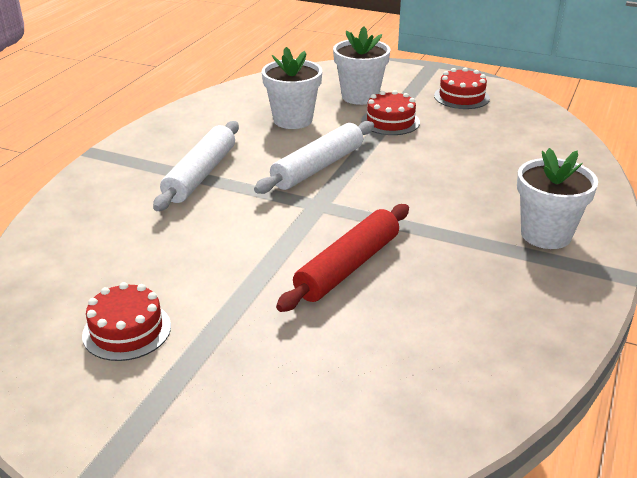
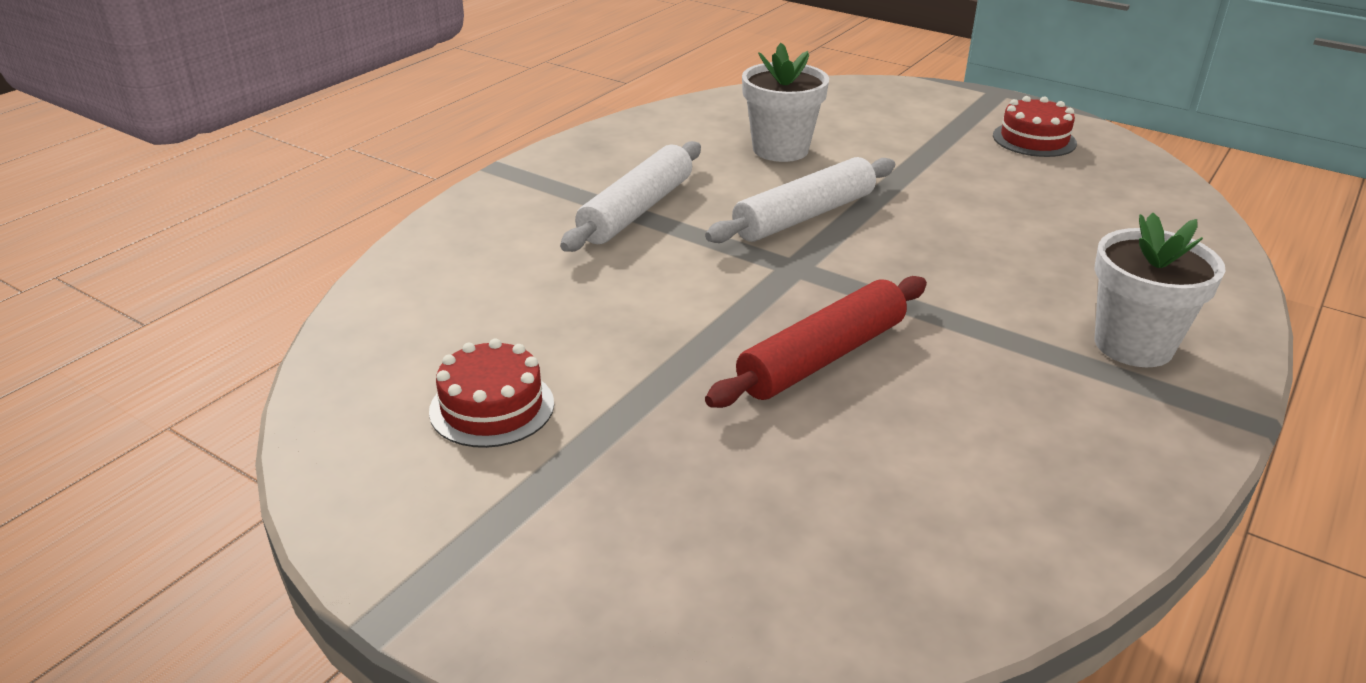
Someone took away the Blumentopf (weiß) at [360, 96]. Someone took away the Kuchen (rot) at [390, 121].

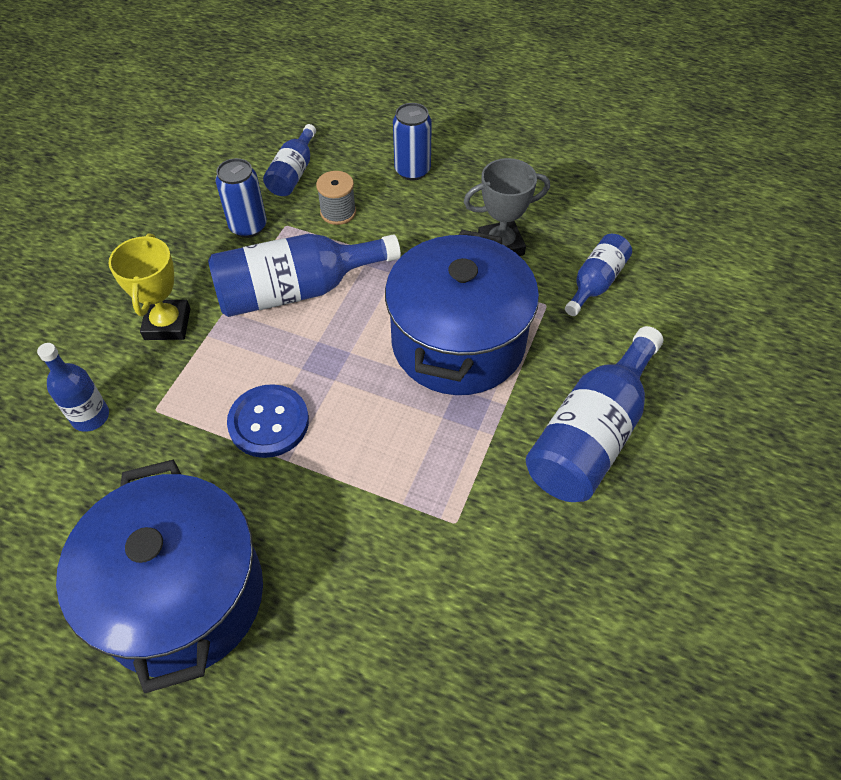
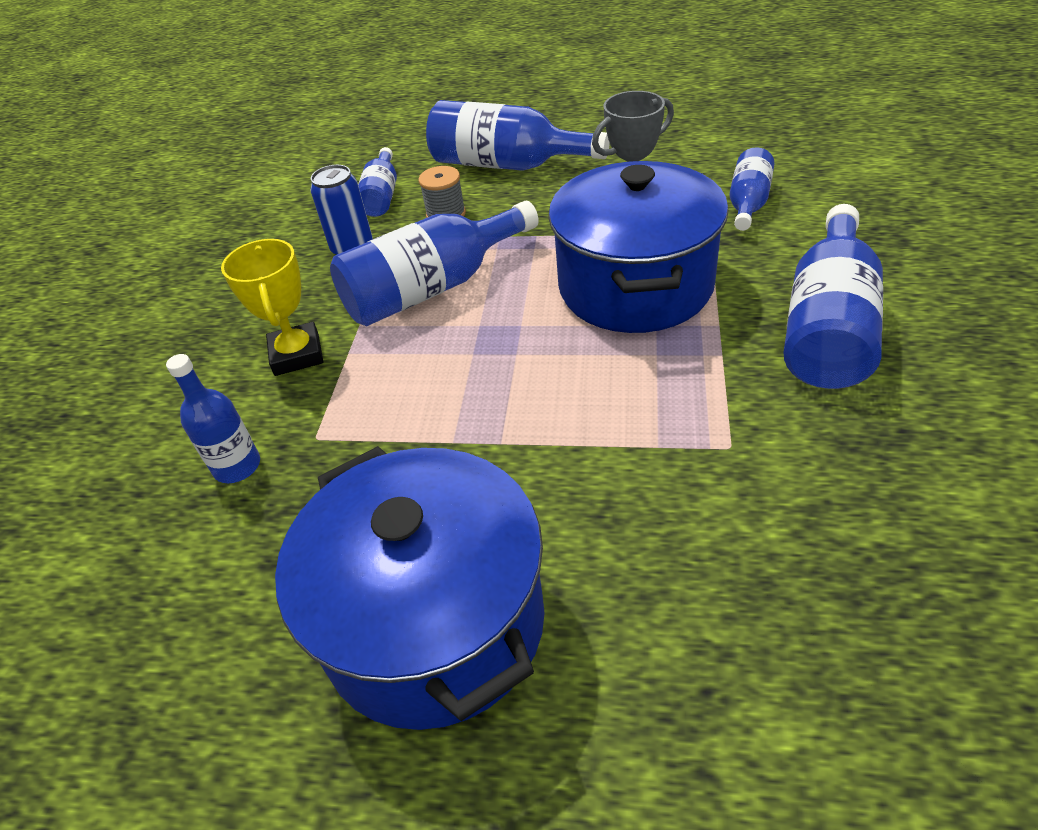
Someone swapped the Dose (blau) at [412, 170] for the Flasche (blau) at [507, 165]. Someone took away the Knopf (blau) at [269, 422].

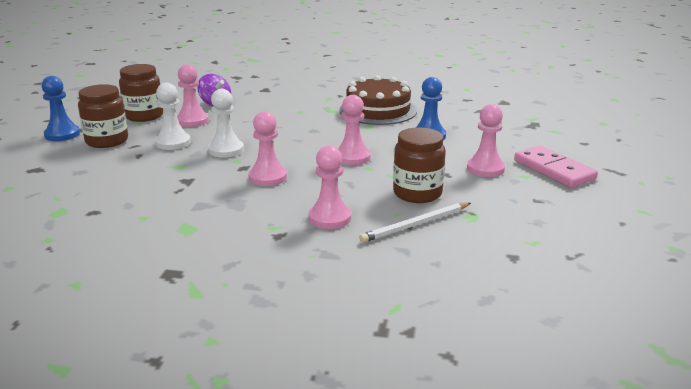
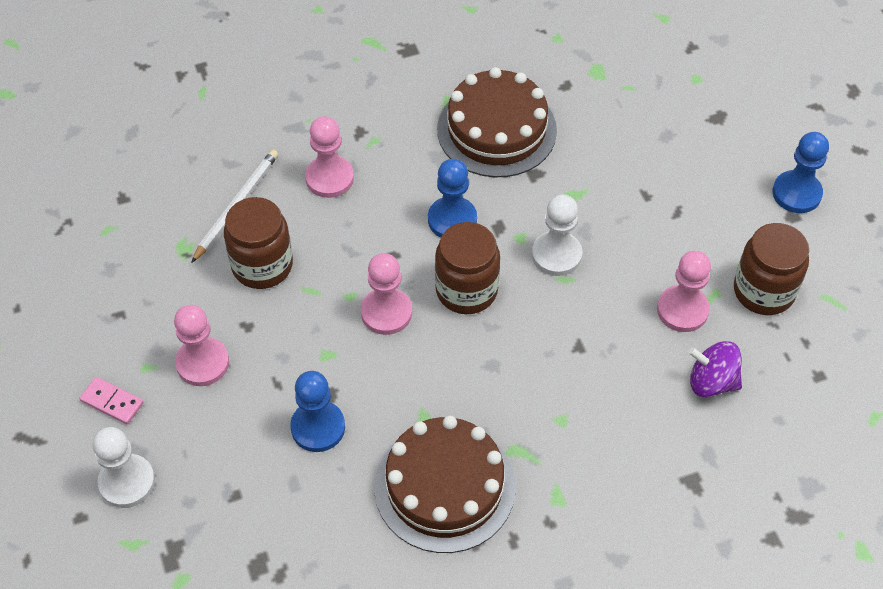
Someone carried the Bauer (weiß) from [173, 143] to [127, 482]. Someone carried the Einmachglas (braun) from [107, 141] to [466, 290]. Someone repainted the Bauer (rosa) at [267, 177], which became the Bauer (blau) at [452, 220]. Someone scaled the Dominostein (rosa) at [553, 170] by 0.53. Someone put down the Kuchen (braun) at [496, 130].

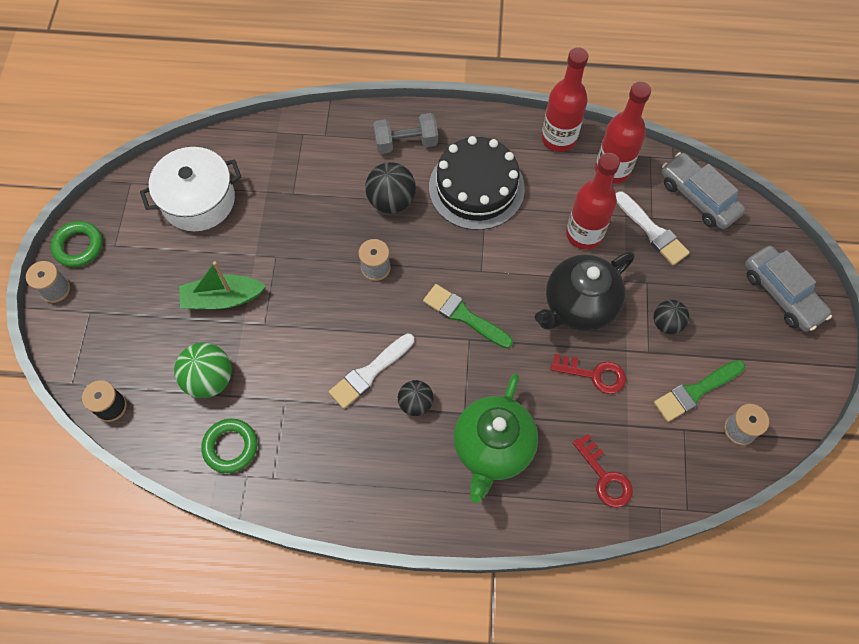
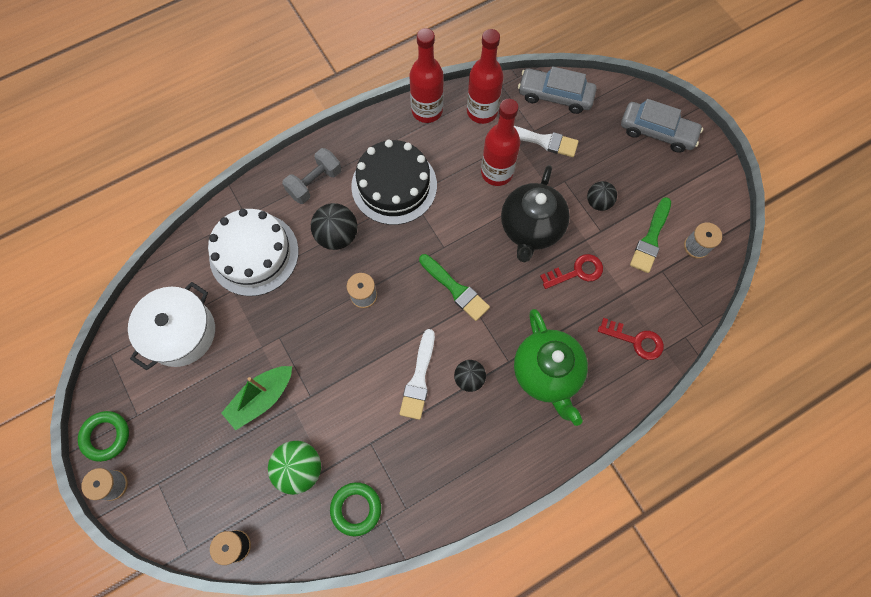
Someone rotated the Pinsel (grün) at [464, 315] by 135 degrees counterclockwise. Someone put down the Kuchen (weiß) at [254, 254].

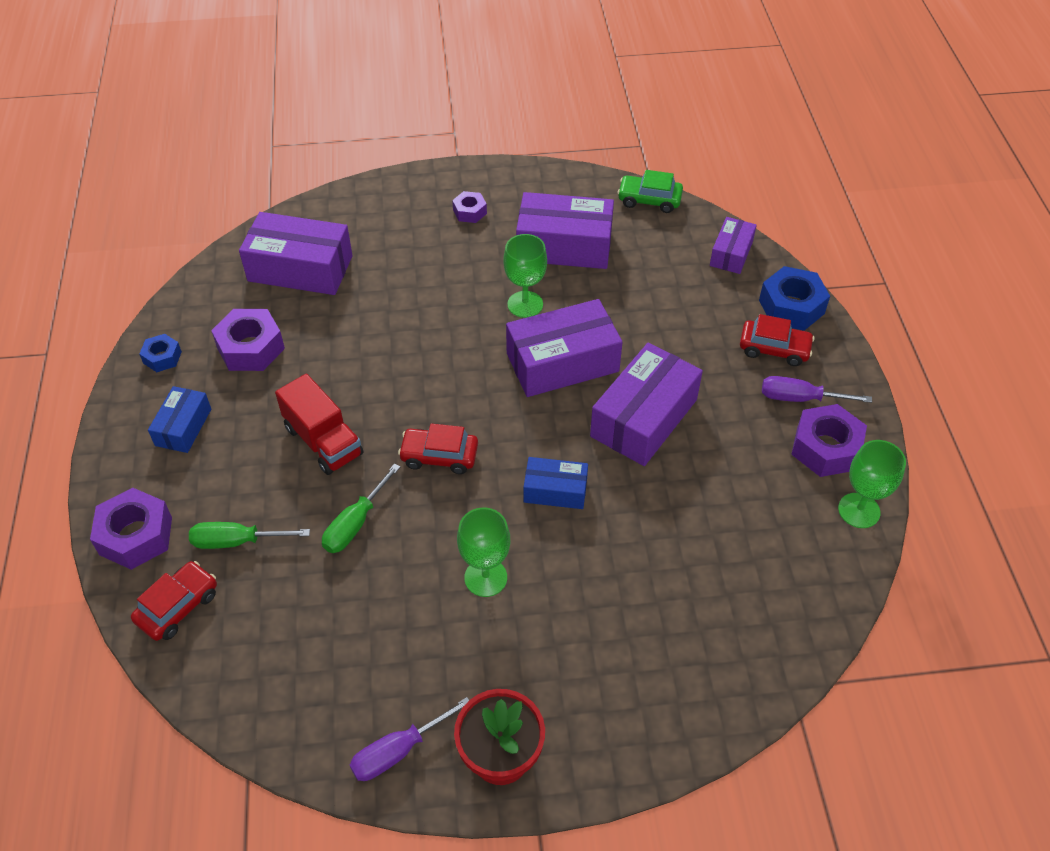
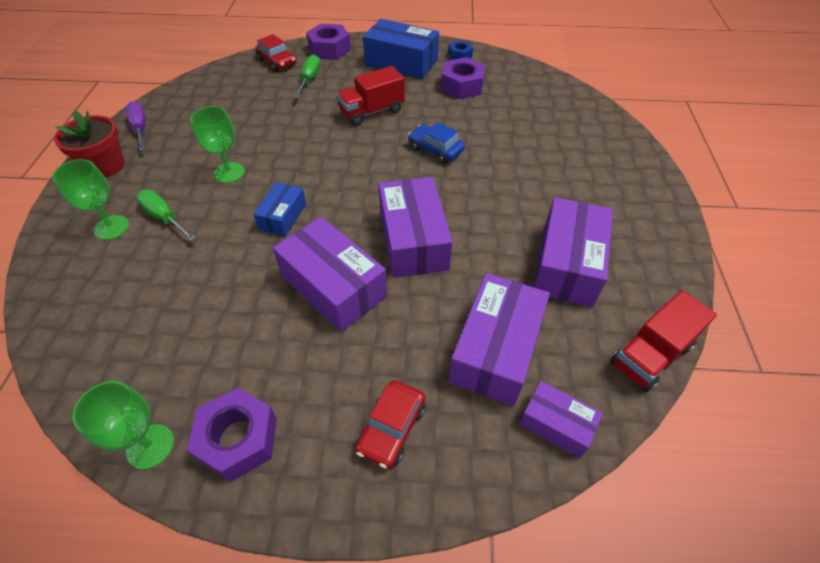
Someone swapped the Auto (grün) at [649, 200] for the Lastwagen (rot) at [650, 355]. Someone took away the Sechskantmutter (lila) at [470, 212]. Someone carried the Schachtel (lila) from [300, 268] to [495, 349]. Someone carried the Kelch (grün) from [525, 304] to [111, 227]. Someone took away the Sechskantmutter (blau) at [791, 307]. Someone took away the Schraubenzieher (lila) at [800, 398]. Someone scaled the Schachtel (blau) at [183, 427] by 1.80. Someone took away the Auto (rot) at [439, 456]. Someone carried the Schraubenzieher (grün) from [355, 523] to [164, 217]. Someone put down the Auto (blau) at [435, 150].

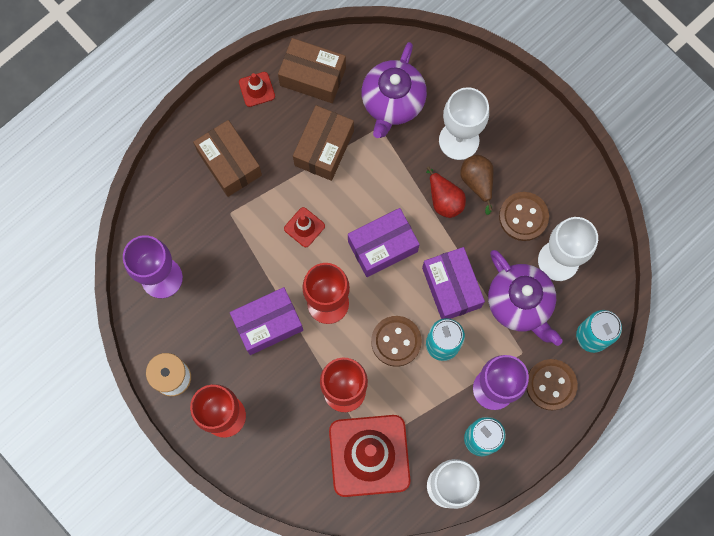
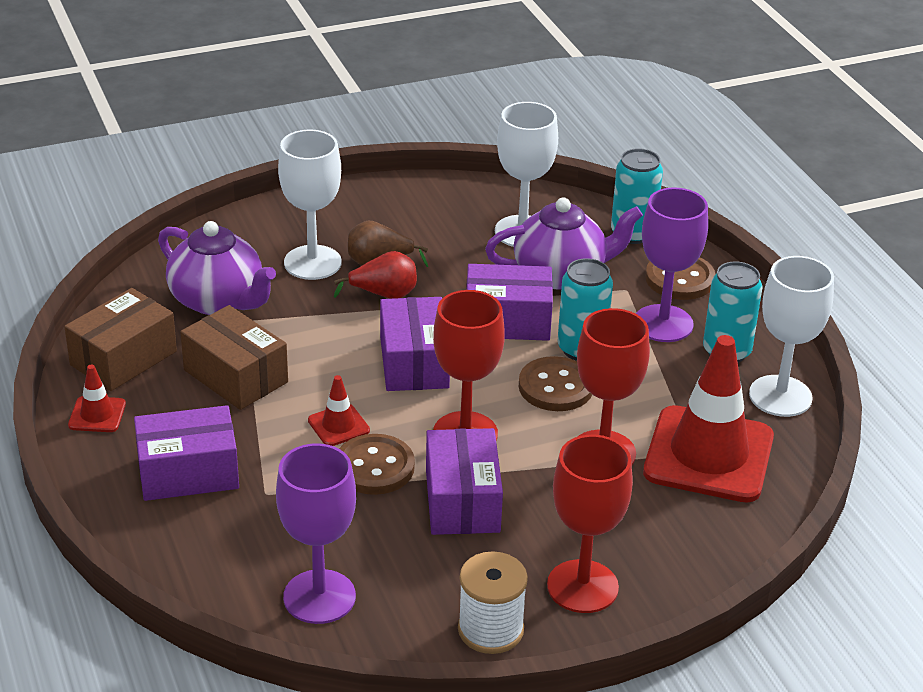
Someone repainted the Schachtel (braun) at [229, 163], which became the Schachtel (lila) at [188, 472]. Someone carried the Knopf (braun) from [523, 217] to [374, 467].

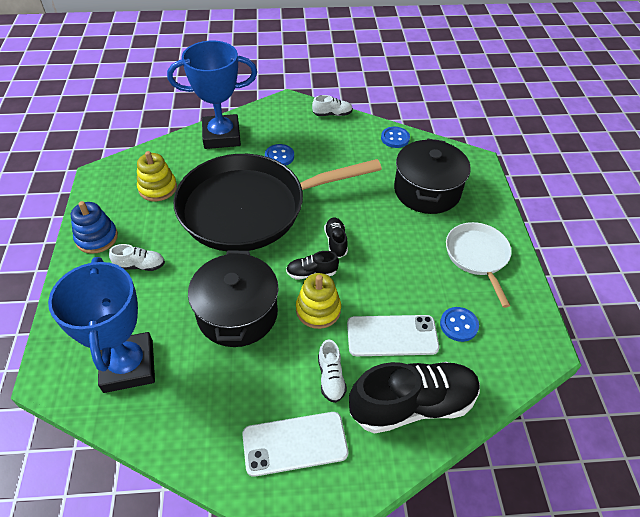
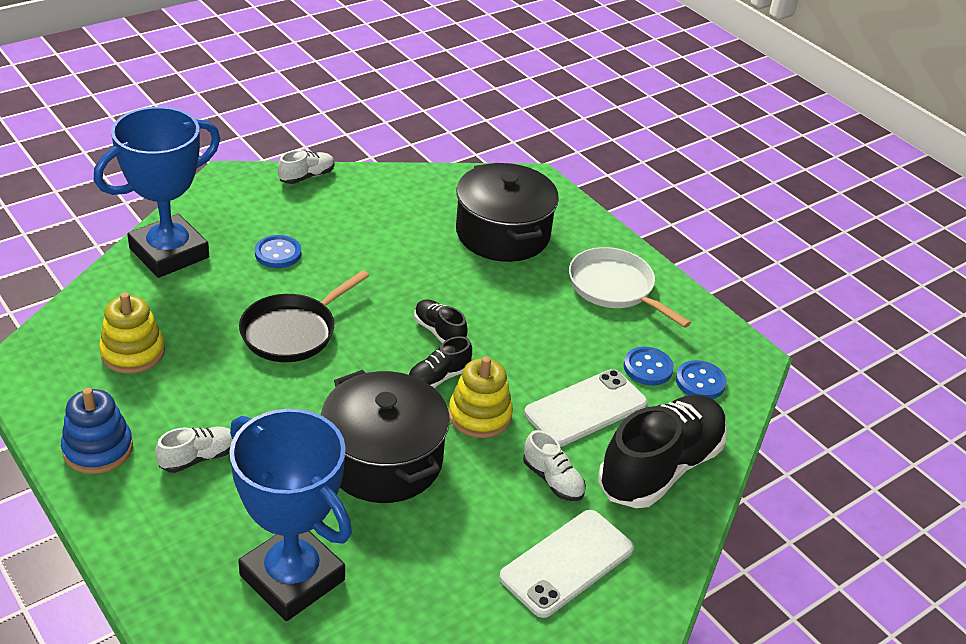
Someone carried the Knopf (blau) from [395, 138] to [700, 382]. Someone scaled the Pfanne (schwarz) at [250, 208] by 0.49.

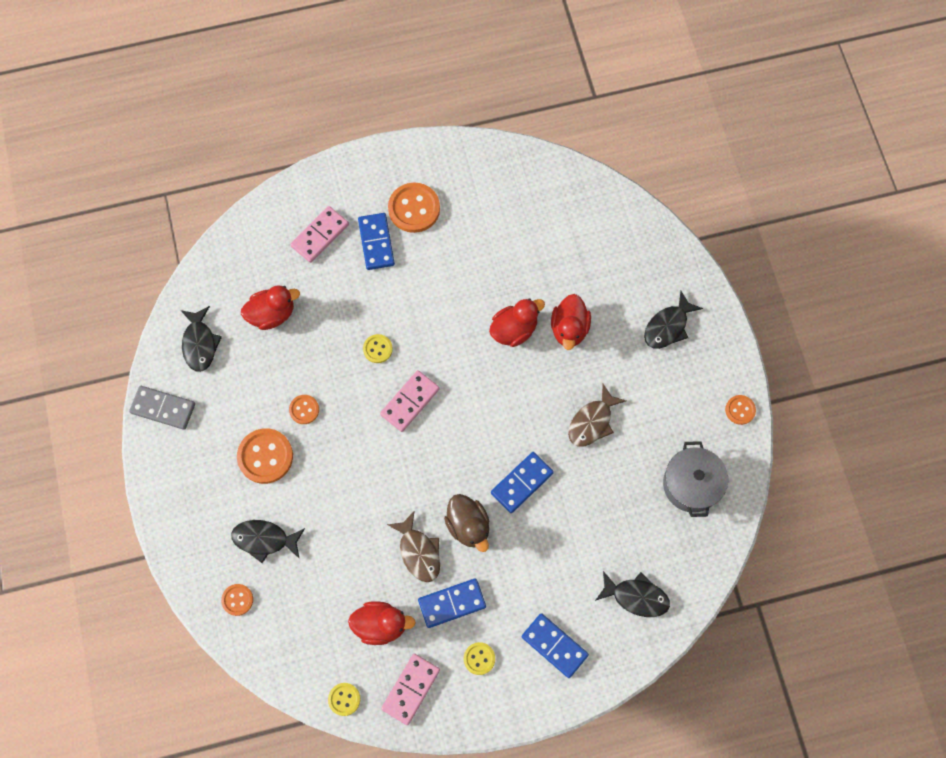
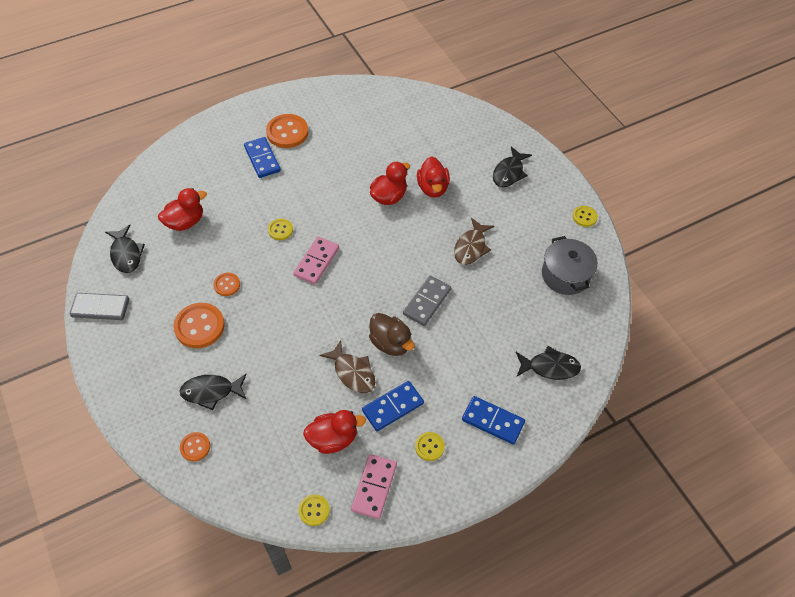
Someone took away the Dominostein (rosa) at [320, 235]. Someone repainted the Knopf (orange) at [740, 410], which became the Knopf (gelb) at [584, 217]. Someone repainted the Dominostein (blau) at [522, 483], which became the Dominostein (grau) at [427, 302].

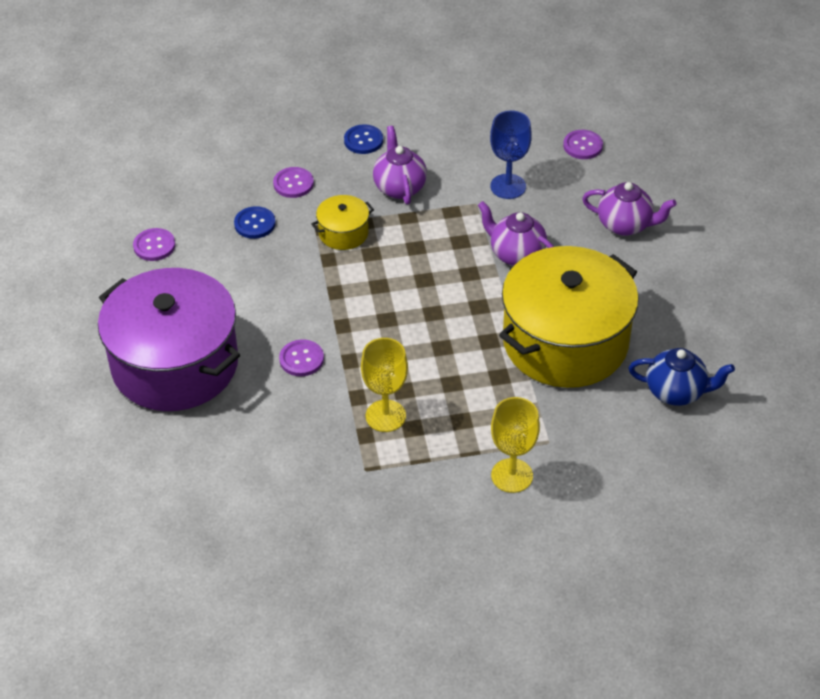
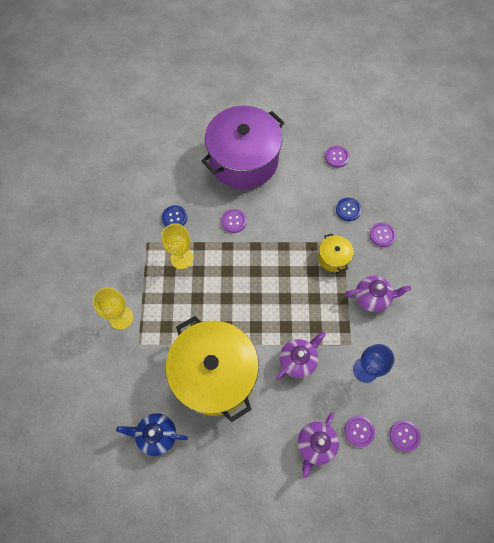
Someone carried the Knopf (blau) from [363, 140] to [174, 218]. Someone rotated the Teekanne (blau) at [676, 392] by 75 degrees clockwise. Someone put down the Knopf (lila) at [359, 431].

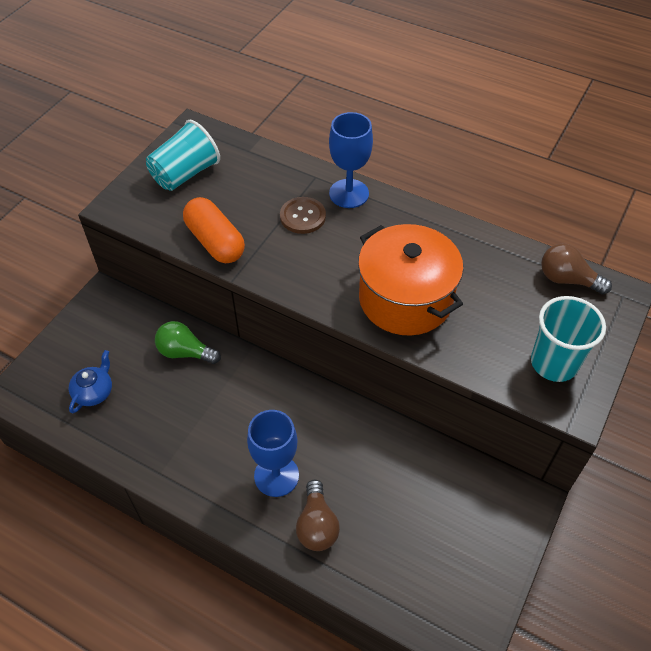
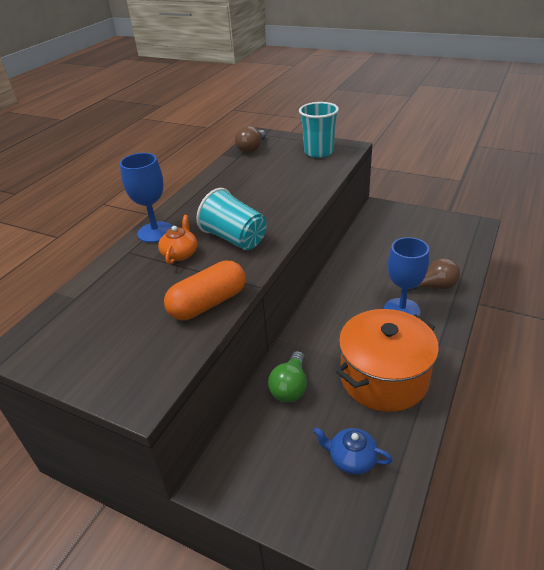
Someone carried the Becher (türkis) from [185, 174] to [235, 239]. Someone swapped the Knopf (braun) at [302, 216] for the Teekanne (orange) at [180, 254]. Someone carried the Kochtopf (orange) from [405, 299] to [383, 378].

